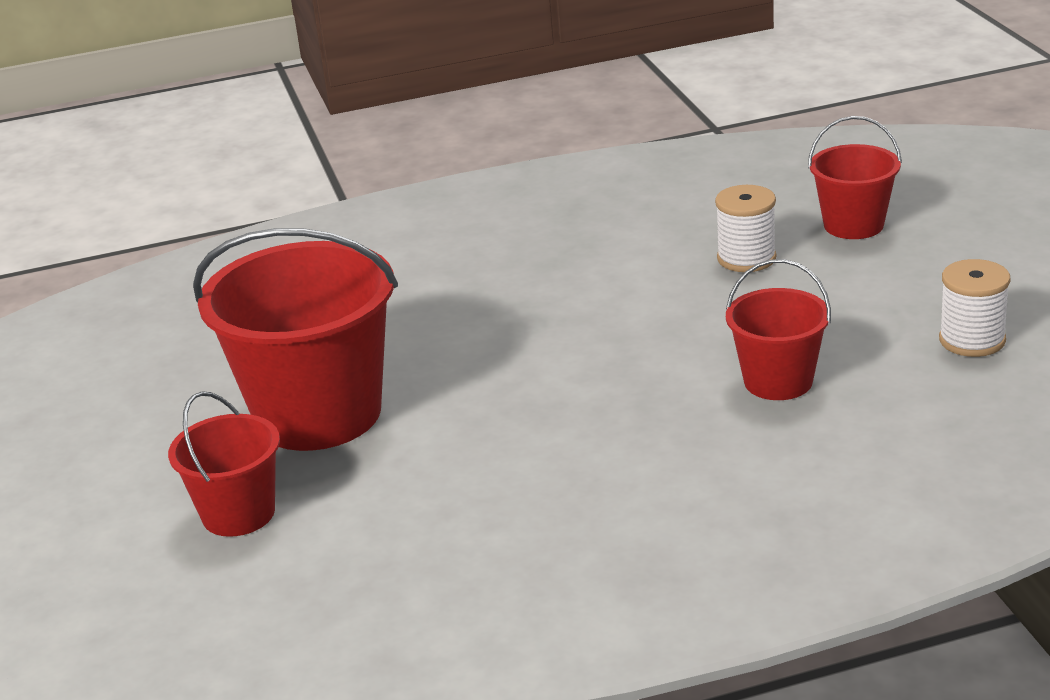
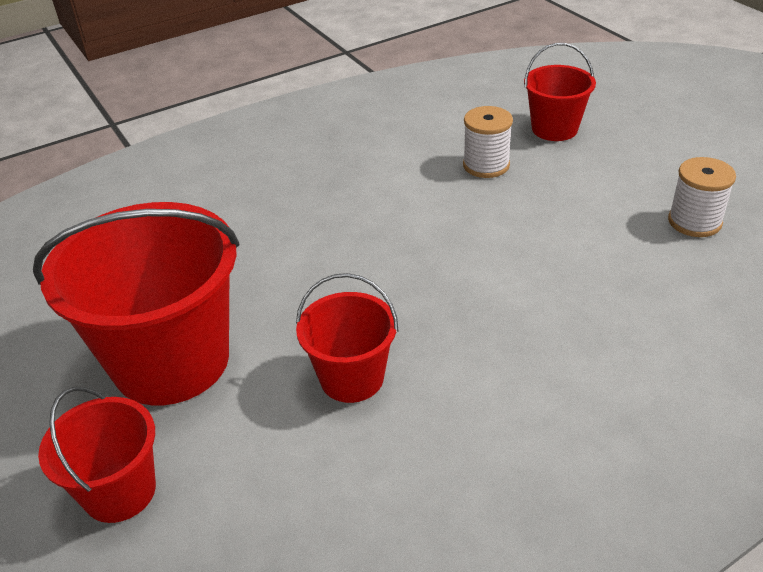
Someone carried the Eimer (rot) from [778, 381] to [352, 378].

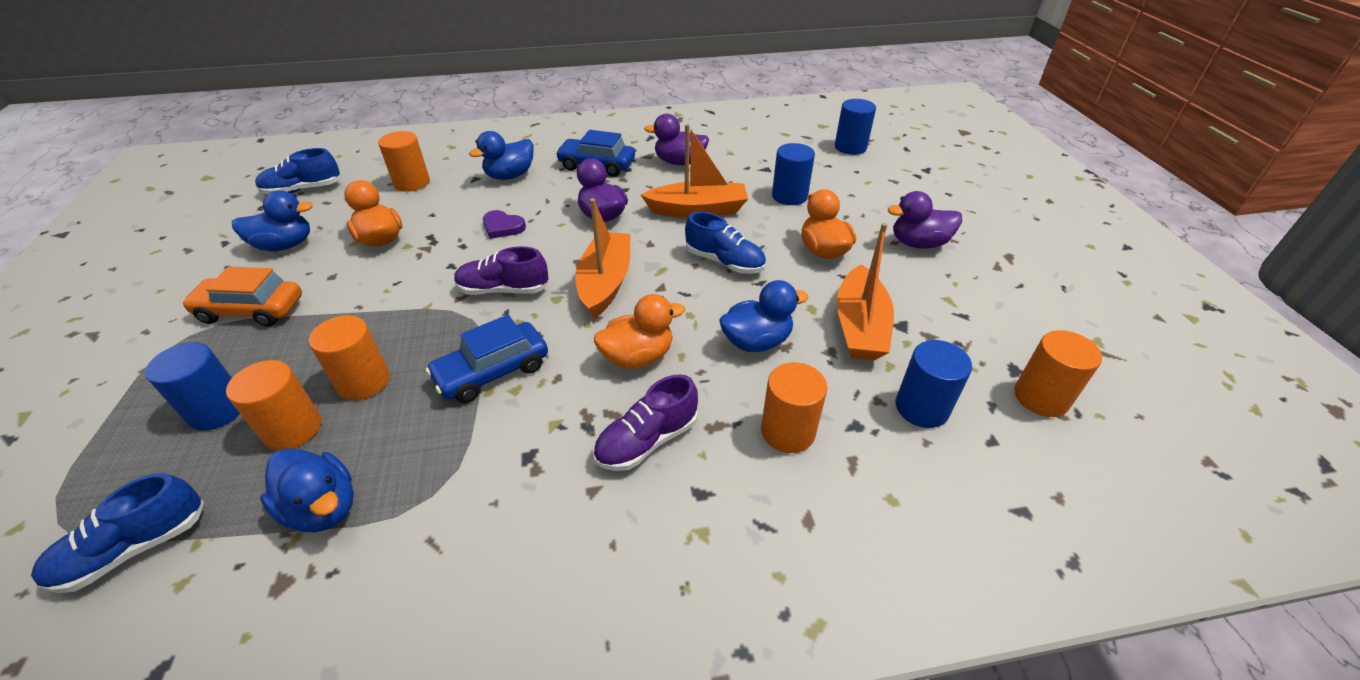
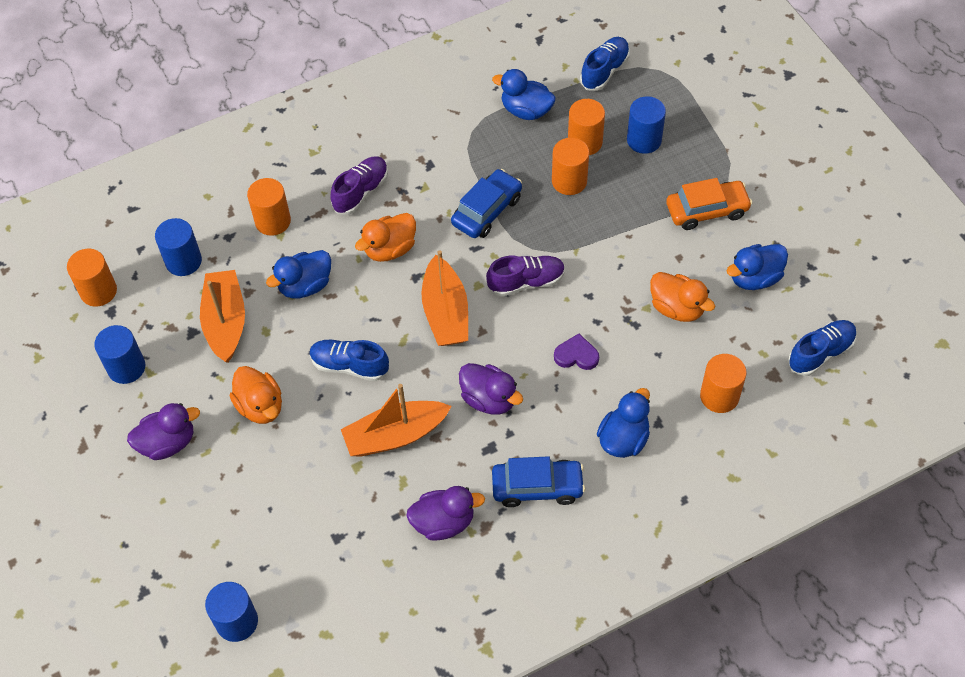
Someone carried the Vollzylinder (blau) from [789, 196] to [126, 367].

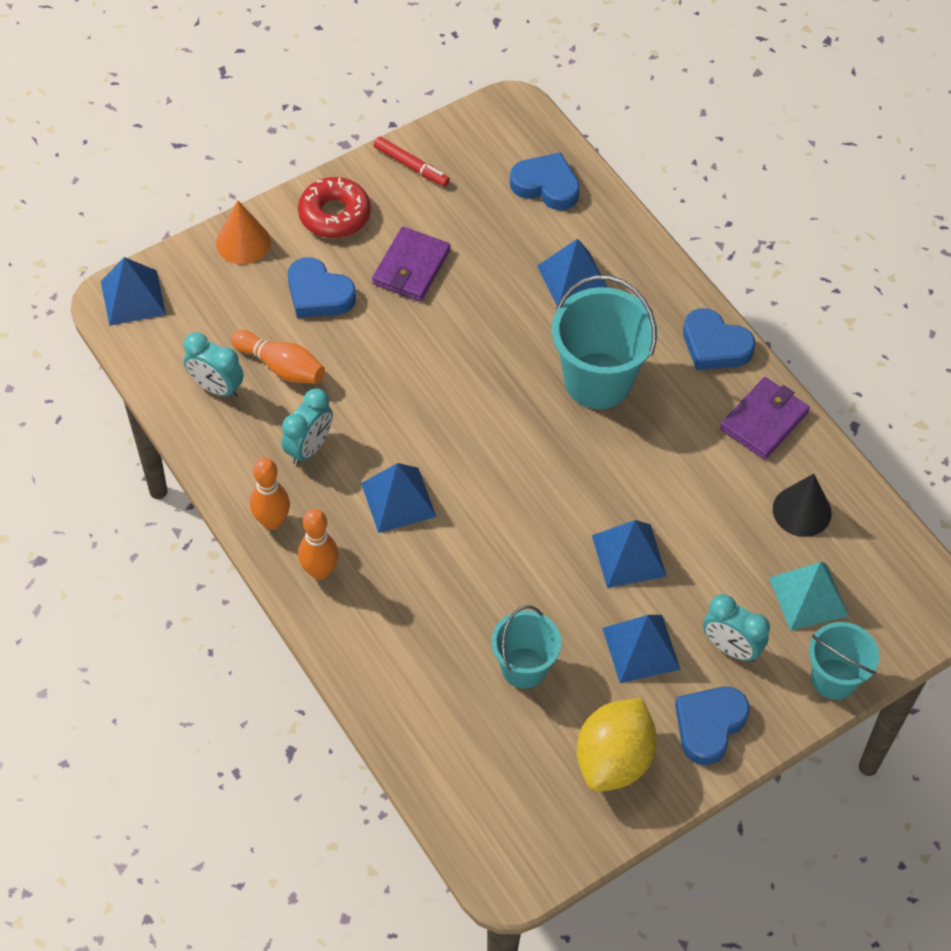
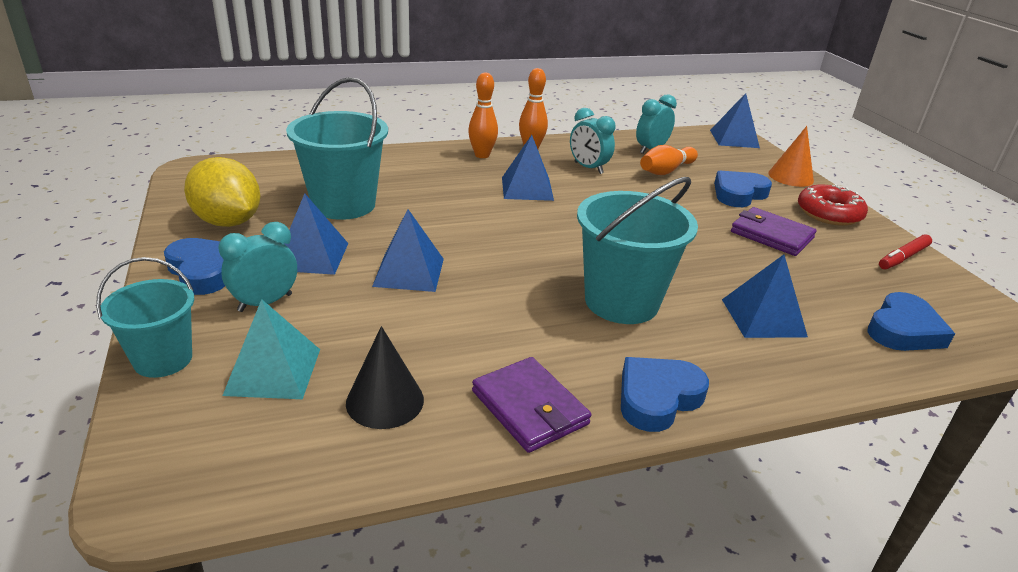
Someone scaled the Eimer (türkis) at [524, 668] by 1.63.

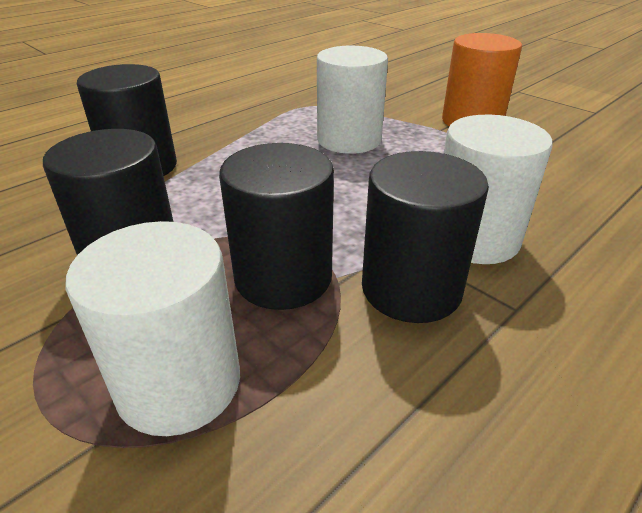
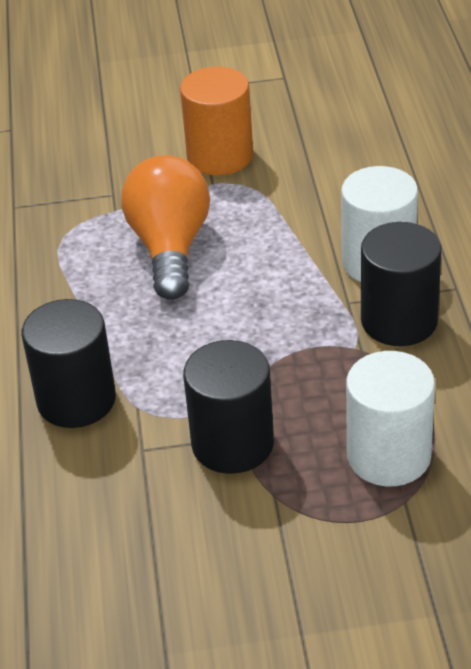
Someone swapped the Vollzylinder (weiß) at [349, 140] for the Glühbirne (orange) at [170, 247]. Someone took away the Vollzylinder (schwarz) at [283, 277].

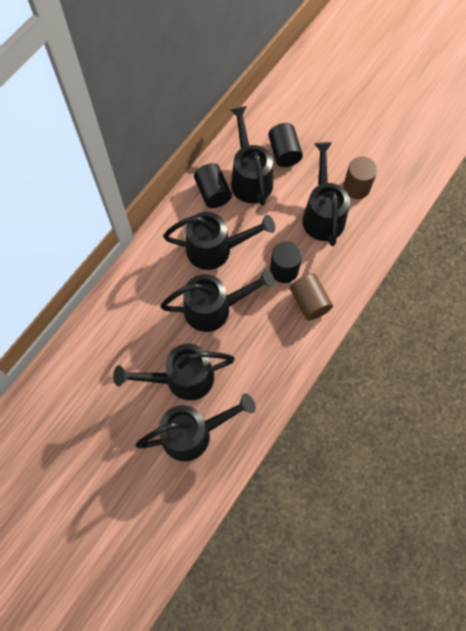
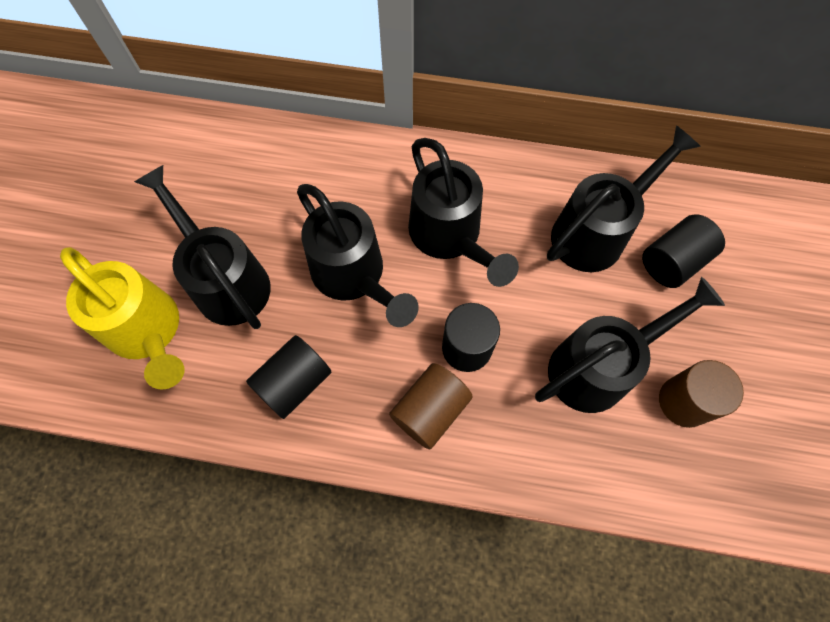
Someone carried the Vollzylinder (schwarz) from [213, 193] to [294, 383]. Someone repainted the Gießkanne (schwarz) at [193, 433], which became the Gießkanne (gelb) at [148, 332].

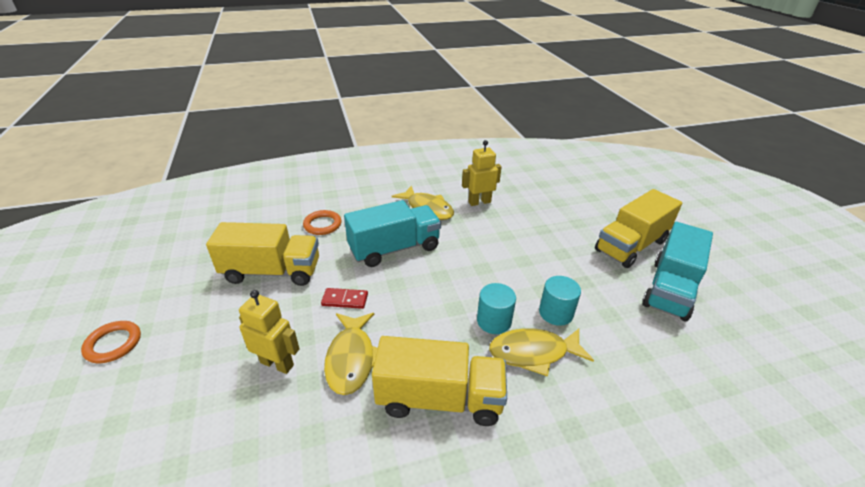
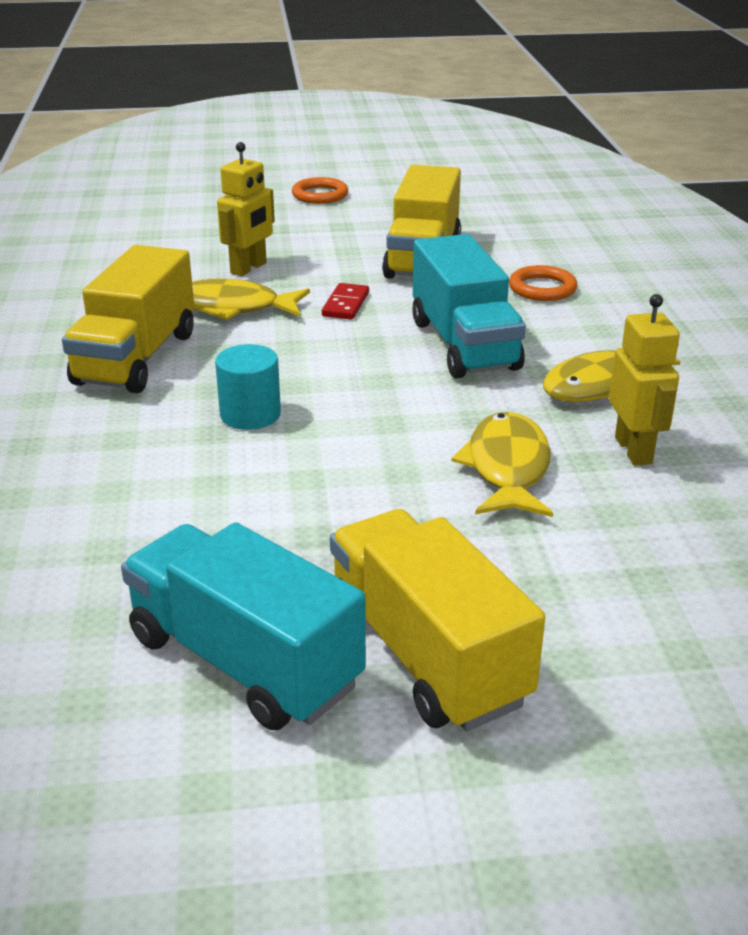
Someone took away the Vollzylinder (türkis) at [556, 313]. Someone carried the Fisch (gelb) from [533, 353] to [507, 468].

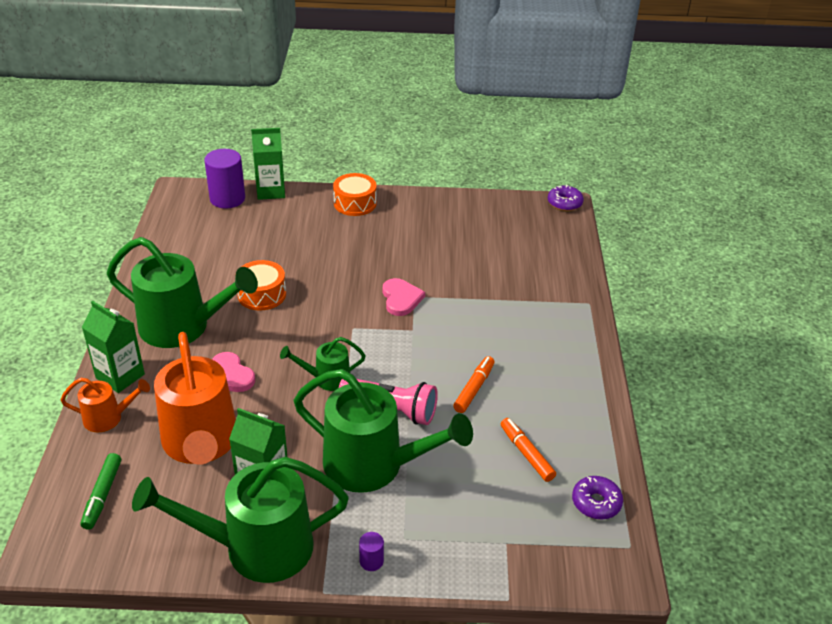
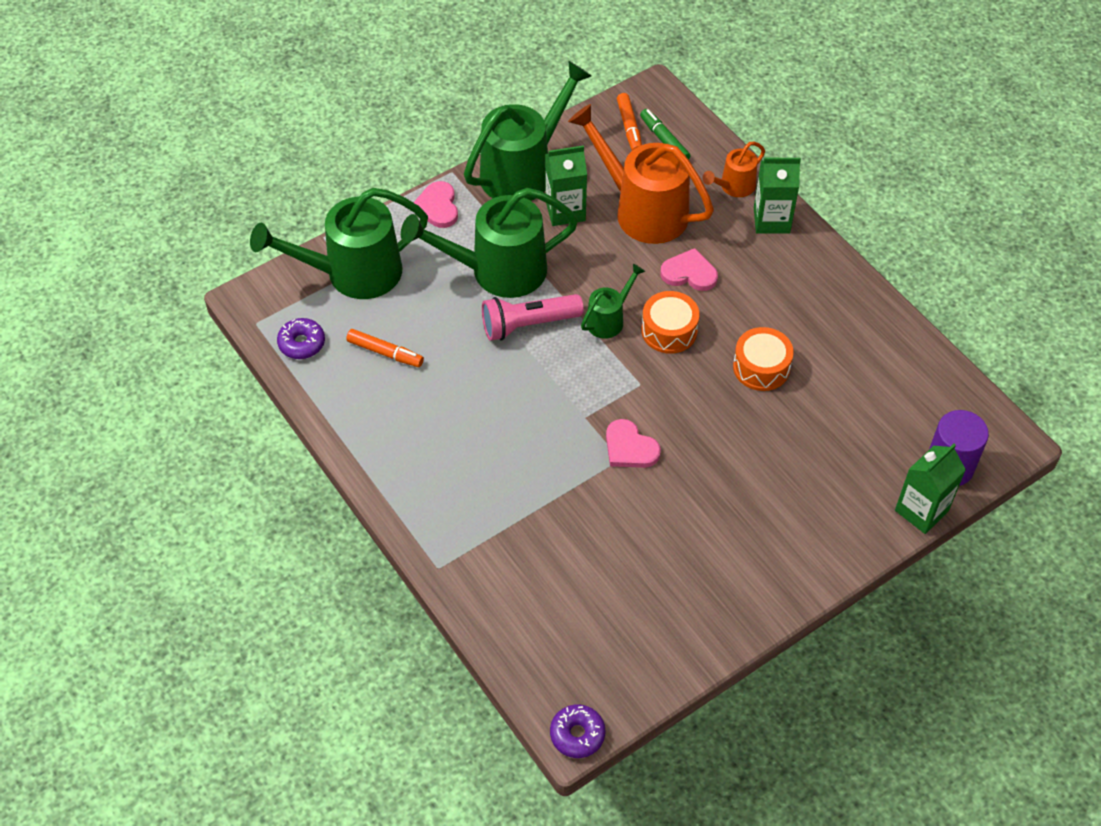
Someone carried the Trommel (orange) from [355, 203] to [669, 331]. Someone carried the Gießkanne (grün) from [184, 327] to [352, 273]. Someone carried the Filzstift (orange) from [474, 388] to [629, 127]. Someone swapped the Vollzylinder (lila) at [371, 561] for the Herz (rosa) at [437, 207].

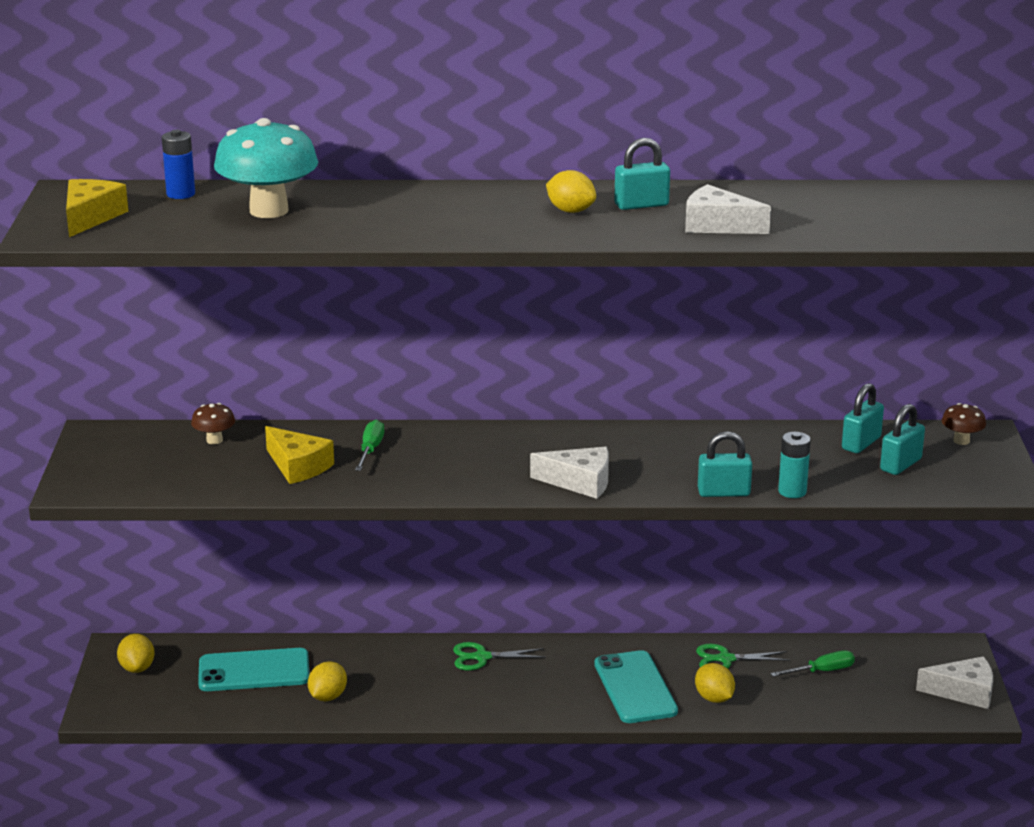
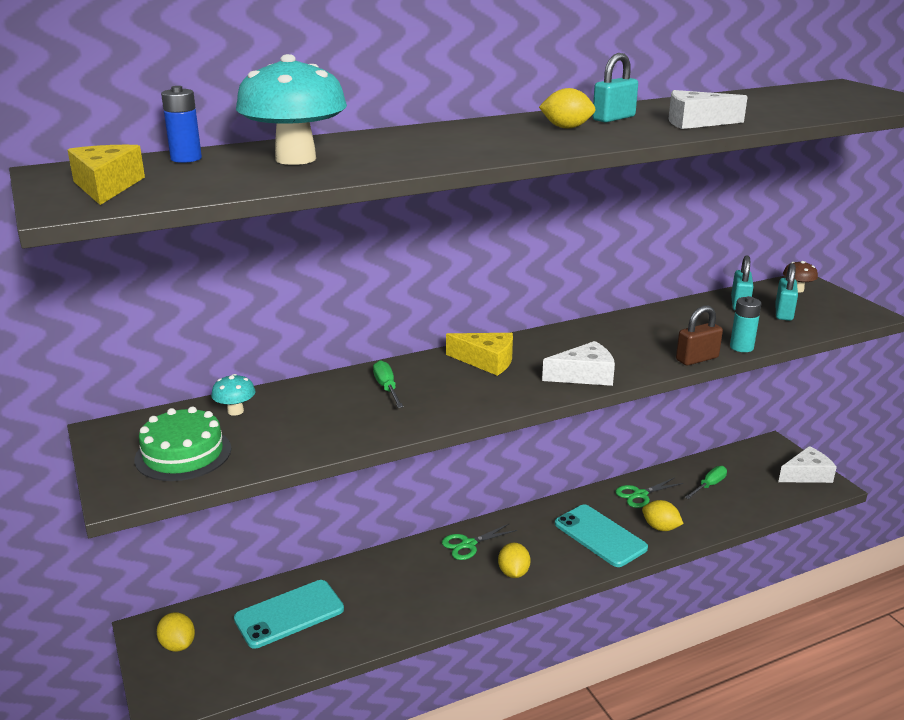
Someone repainted the Pilz (braun) at [214, 440], which became the Pilz (türkis) at [235, 411]. Someone carried the Käse (gelb) from [298, 466] to [486, 361]. Someone repainted the Vorhängeschloss (türkis) at [723, 492], which became the Vorhängeschloss (braun) at [697, 359]. Someone carried the Zitrone (gelb) from [328, 697] to [513, 573]. Someone put down the Kuchen (grün) at [183, 454].

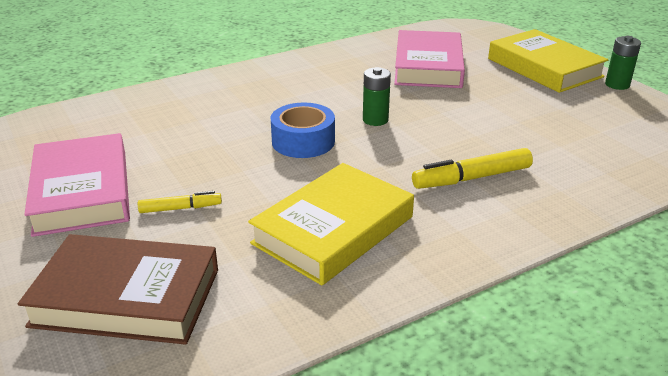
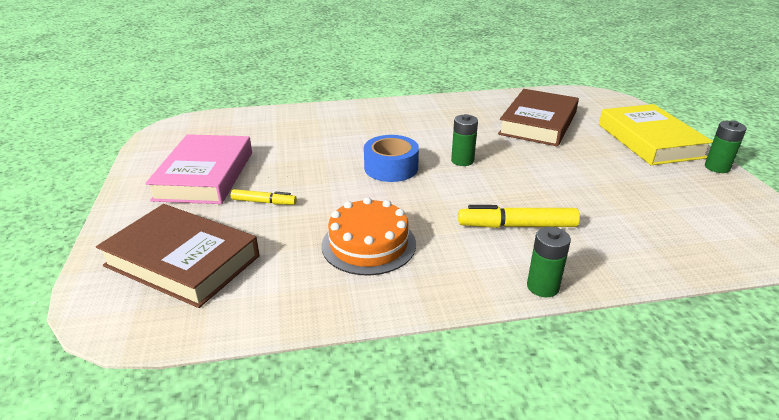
Someone repainted the Buch (rosa) at [428, 66], which became the Buch (braun) at [538, 123]. Someone swapped the Buch (gelb) at [333, 230] for the Kuchen (orange) at [368, 244]. Someone put down the Batterie (grün) at [543, 287].

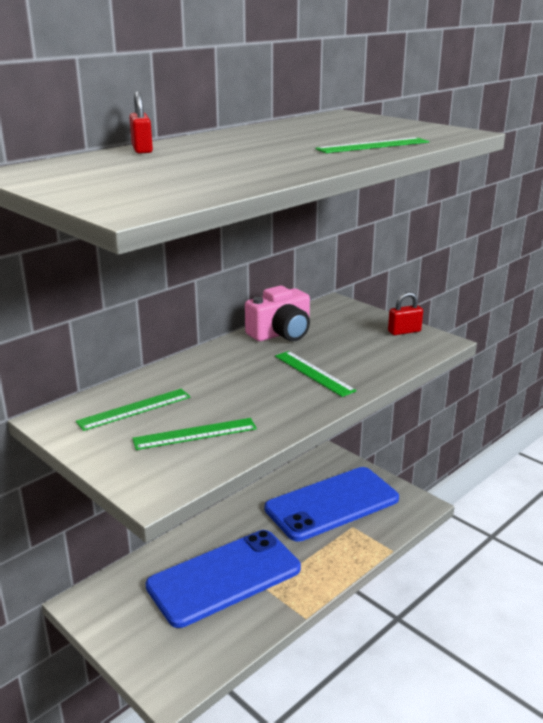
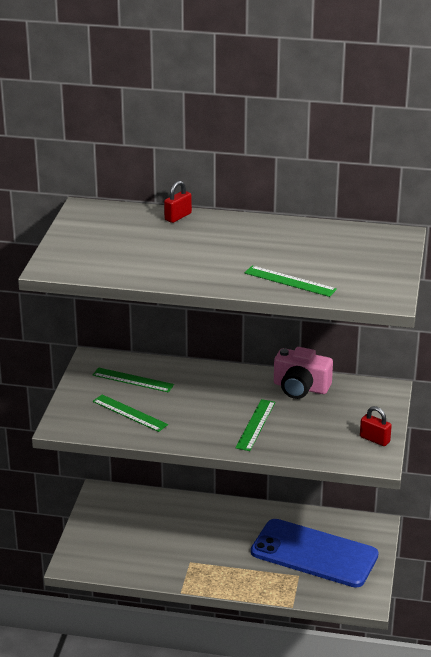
Someone took away the Handy (blau) at [224, 577].

